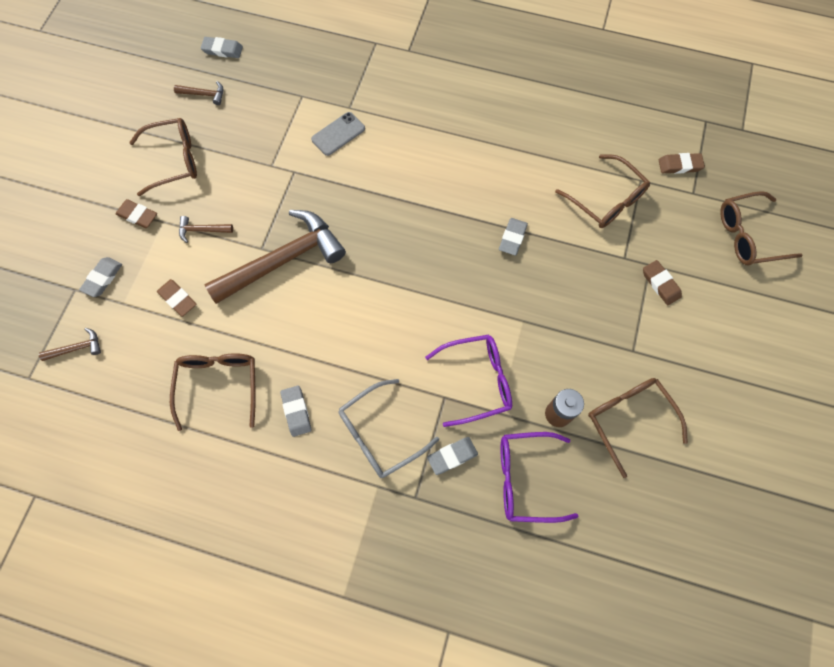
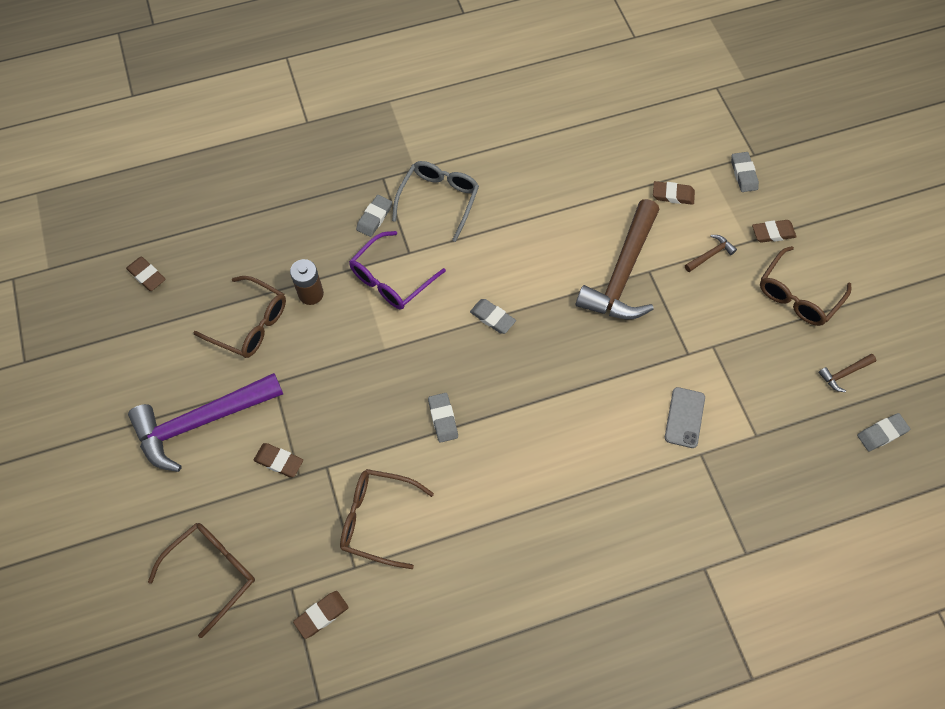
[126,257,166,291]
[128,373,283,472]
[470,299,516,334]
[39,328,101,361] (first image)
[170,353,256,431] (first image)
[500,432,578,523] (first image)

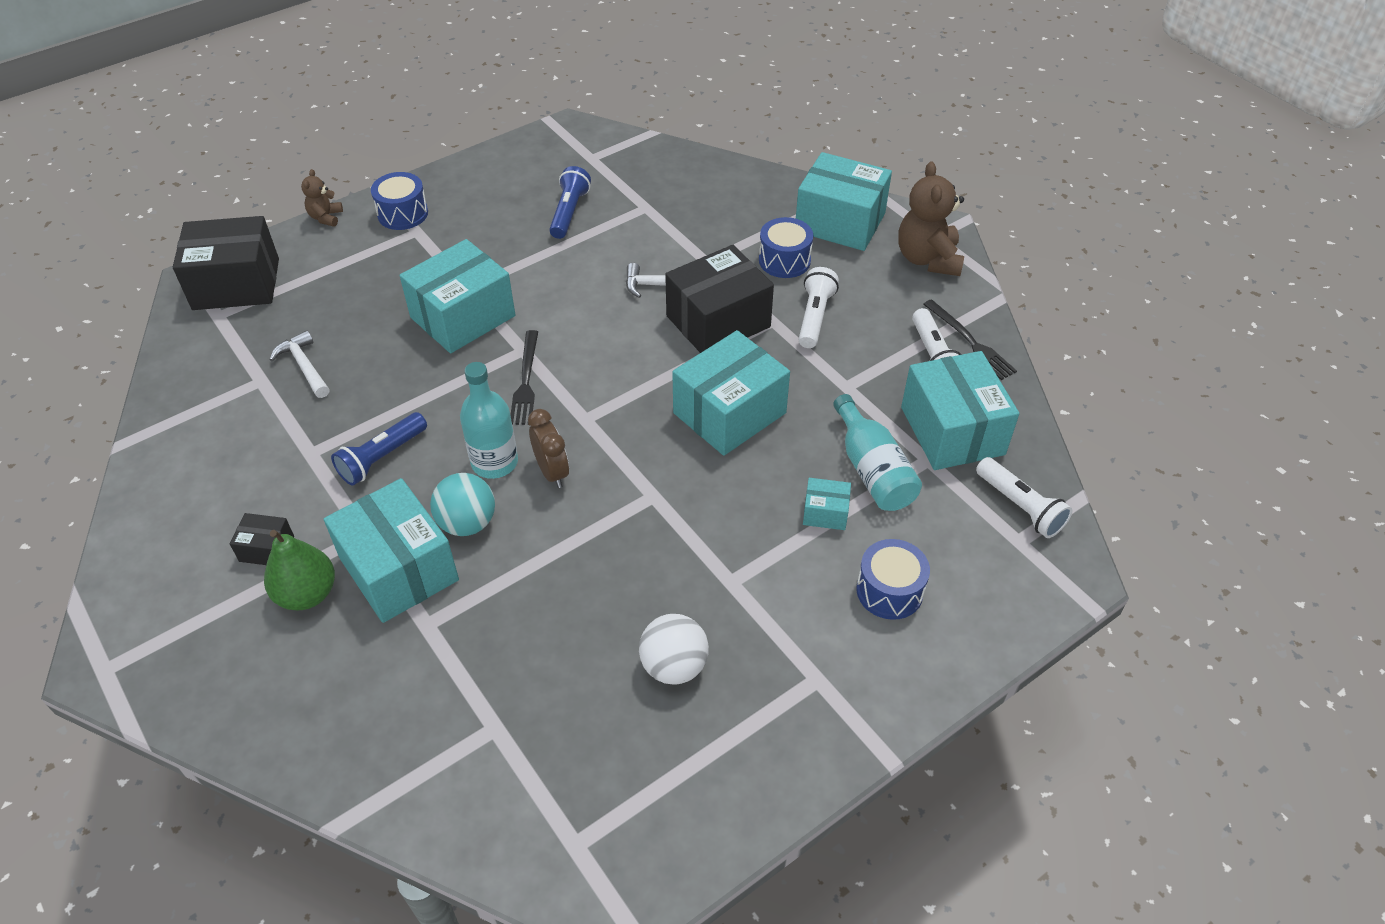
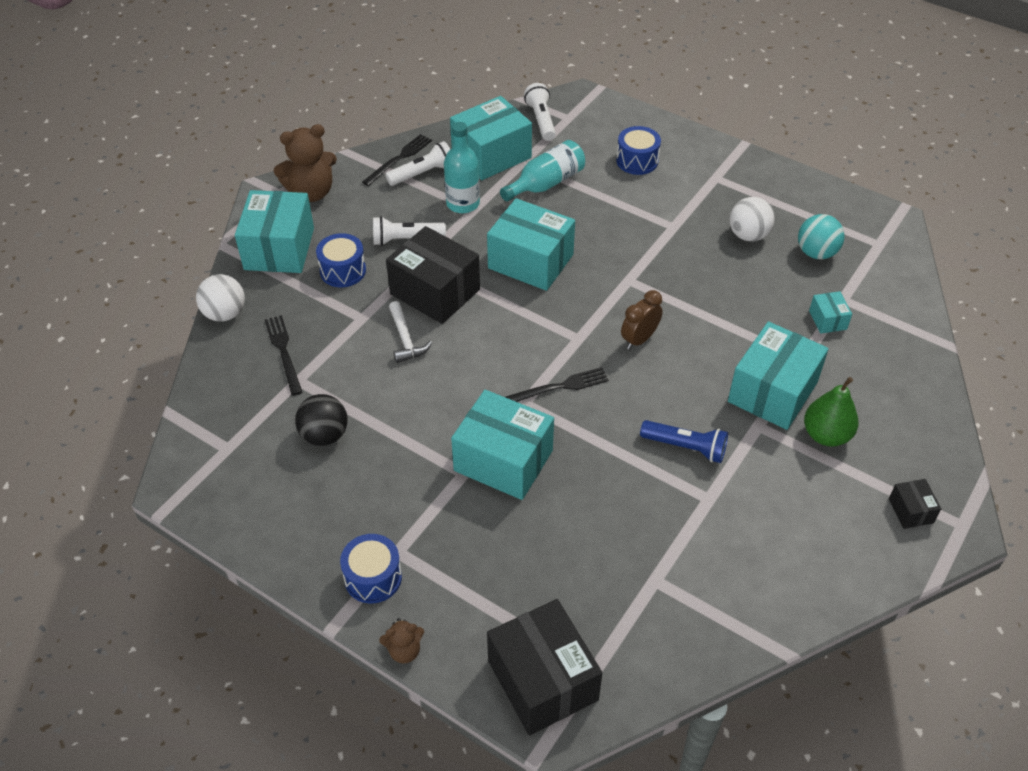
[196,274,245,322]
[265,315,302,396]
[295,394,348,446]
[444,122,480,213]
[524,83,556,141]
[798,214,845,260]
[809,291,852,334]
[889,479,941,529]
[270,330,330,398] (first image)

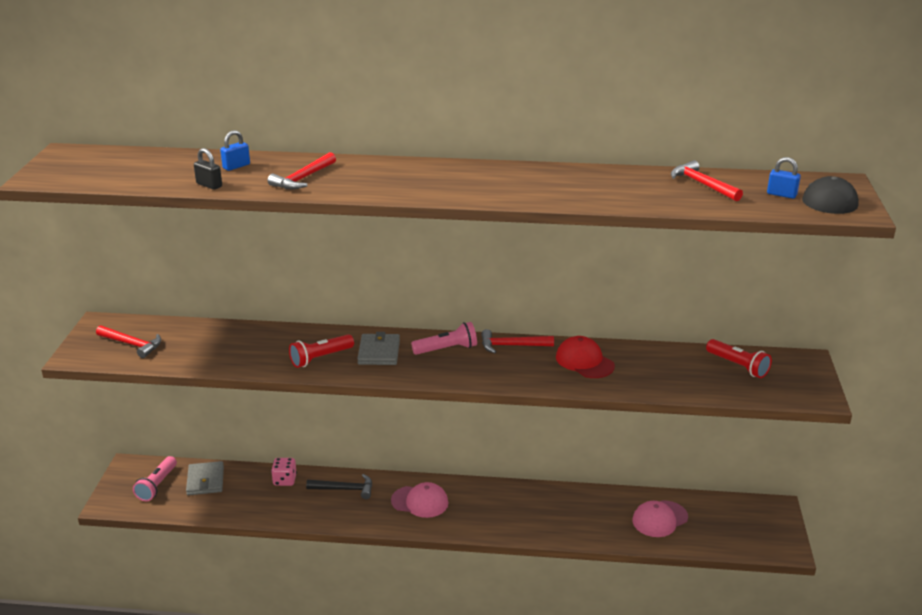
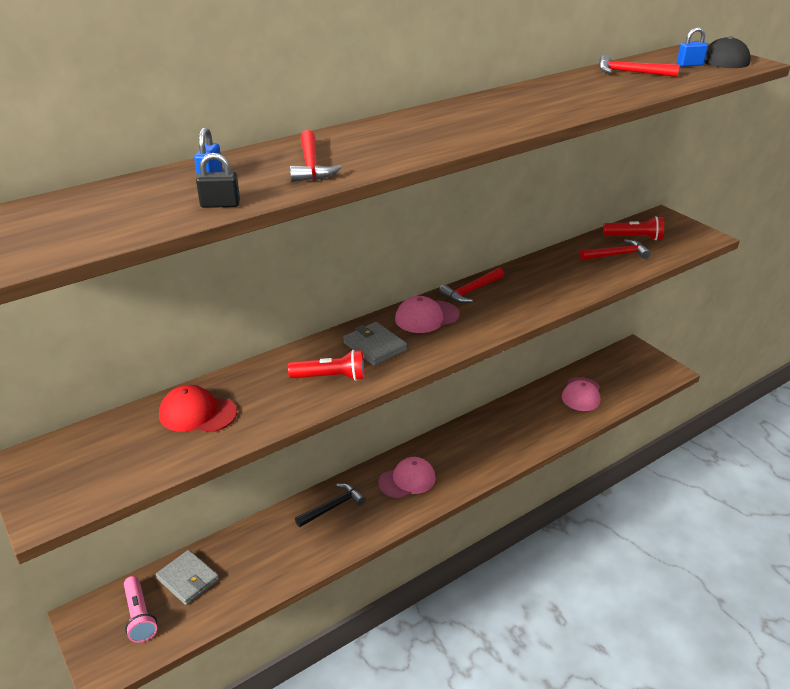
[159,385,237,432]
[288,349,365,381]
[395,296,459,333]
[580,239,651,260]
[271,458,297,486] (first image)

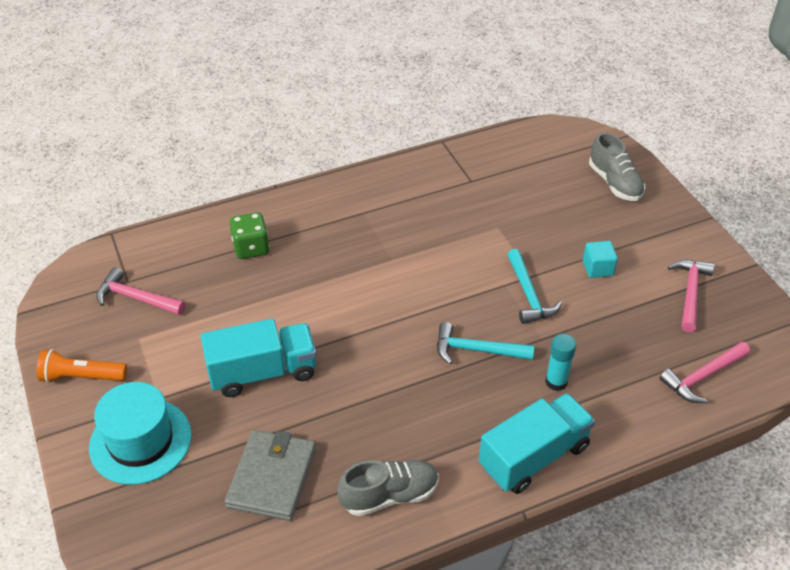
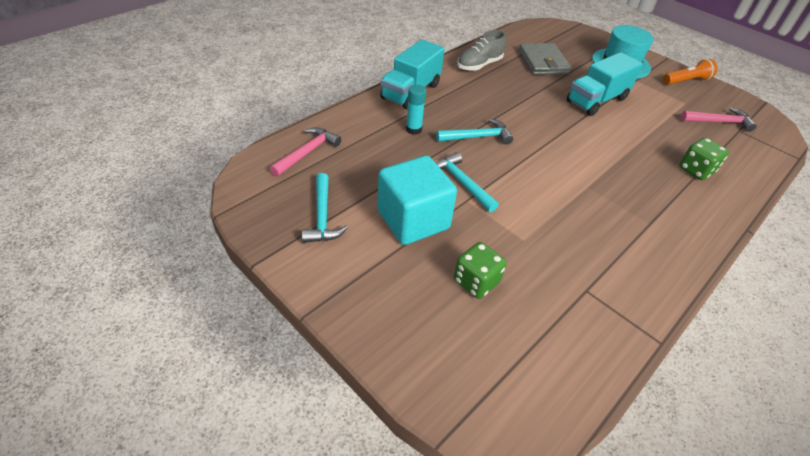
[302,173,348,243]
[378,156,457,245]
[454,242,507,299]
[589,132,645,201] (first image)

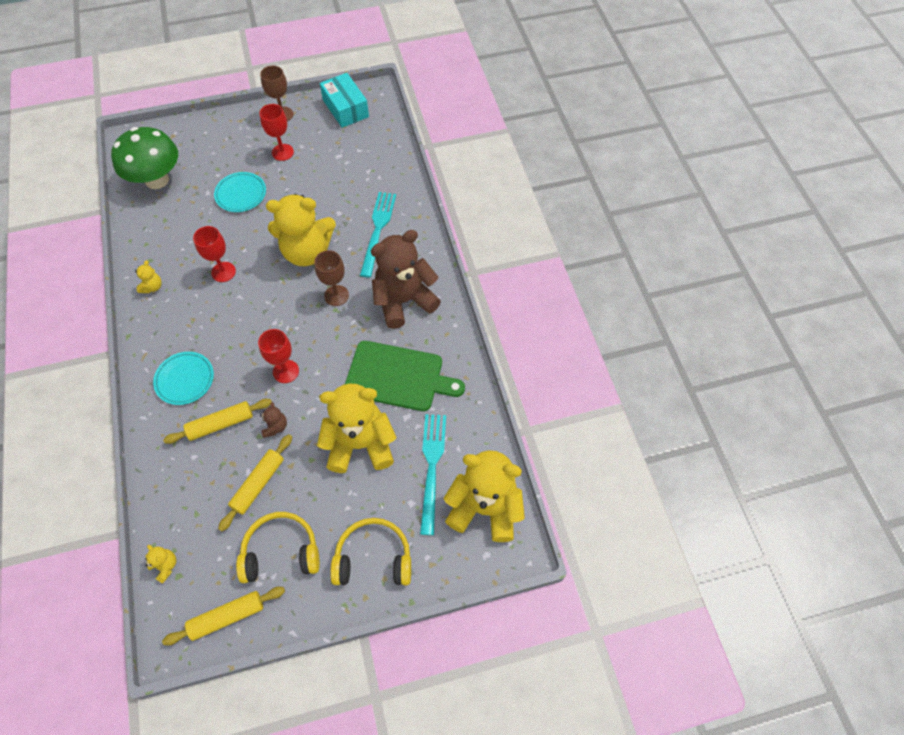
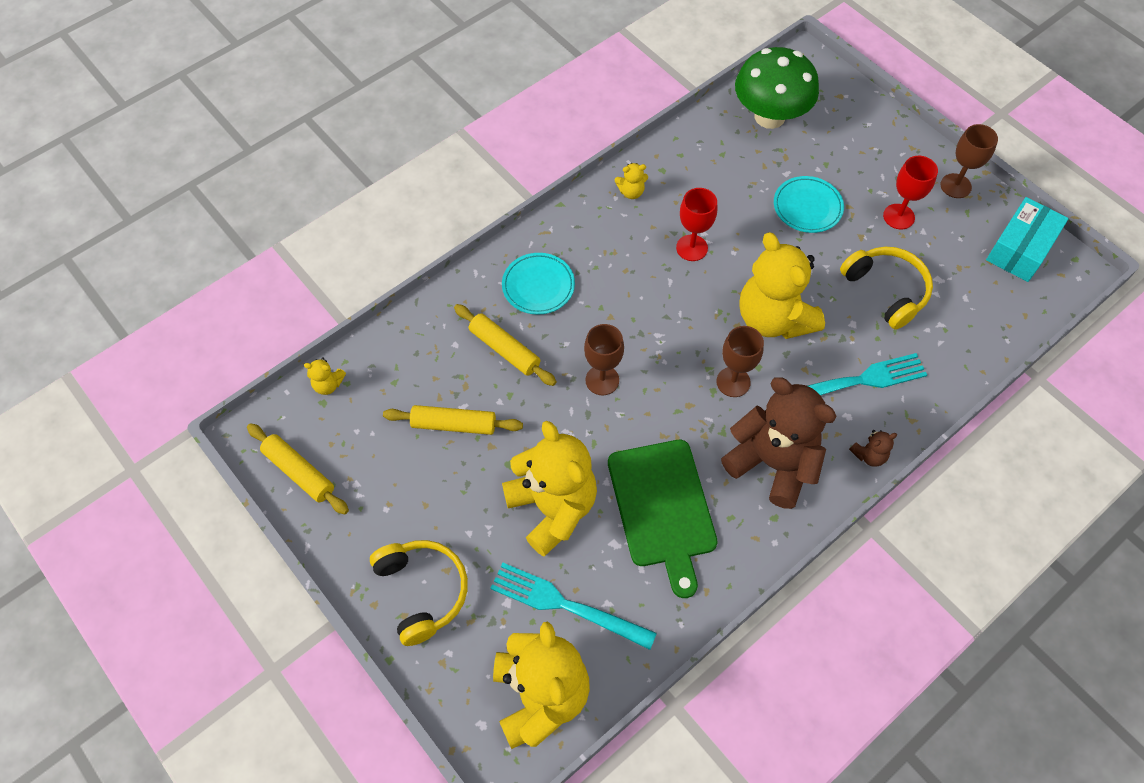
[304,357,346,395]
[490,563,657,650]
[584,324,624,395]
[840,247,933,330]
[849,430,897,467]

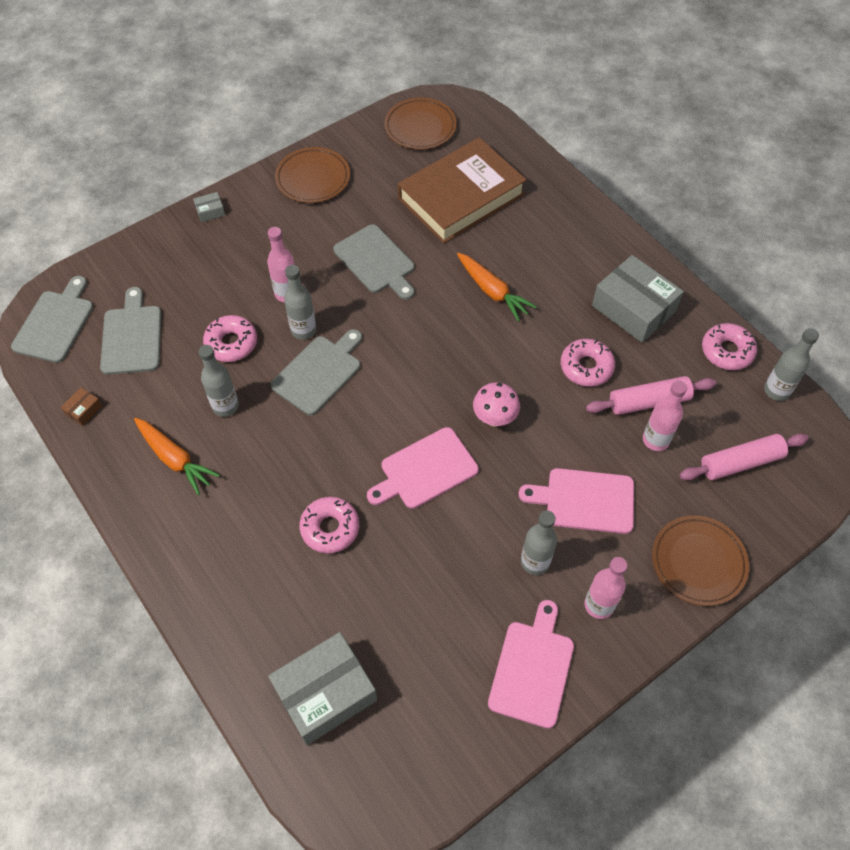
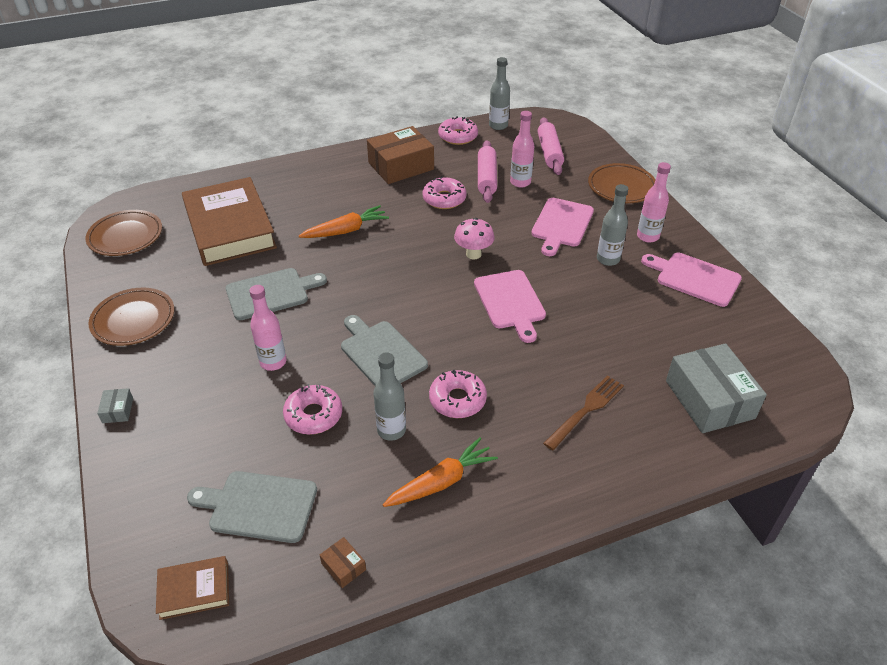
[156,556,229,620]
[367,126,434,184]
[429,370,487,418]
[543,375,624,450]
[284,265,316,340] (first image)

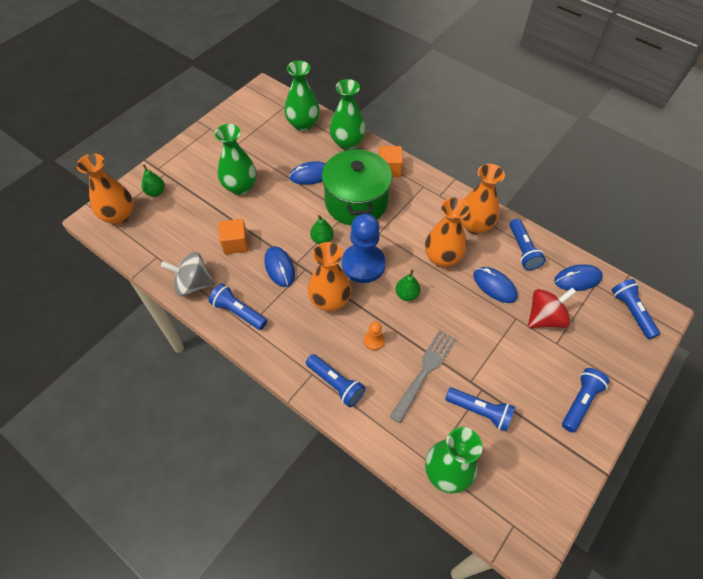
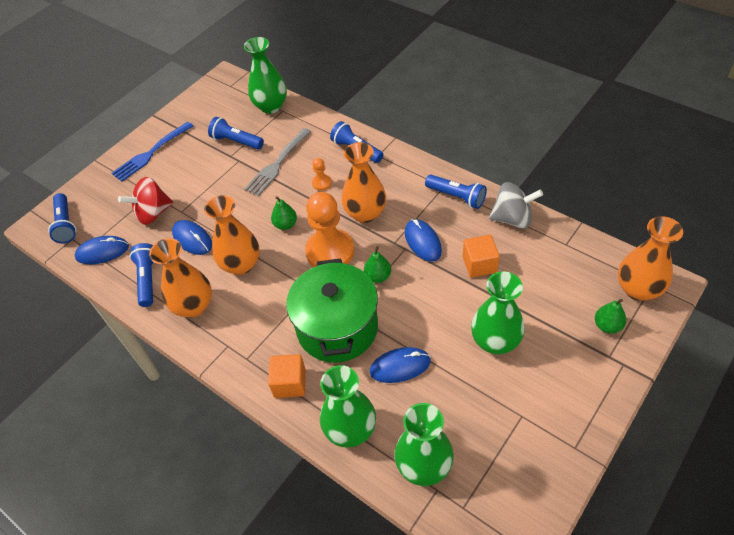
[111,122,193,182]
[305,192,354,267]

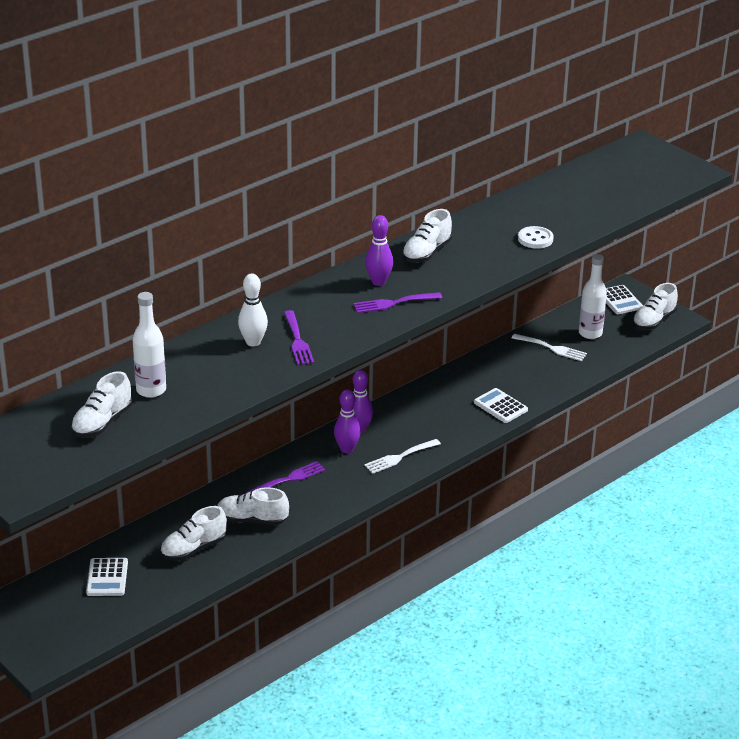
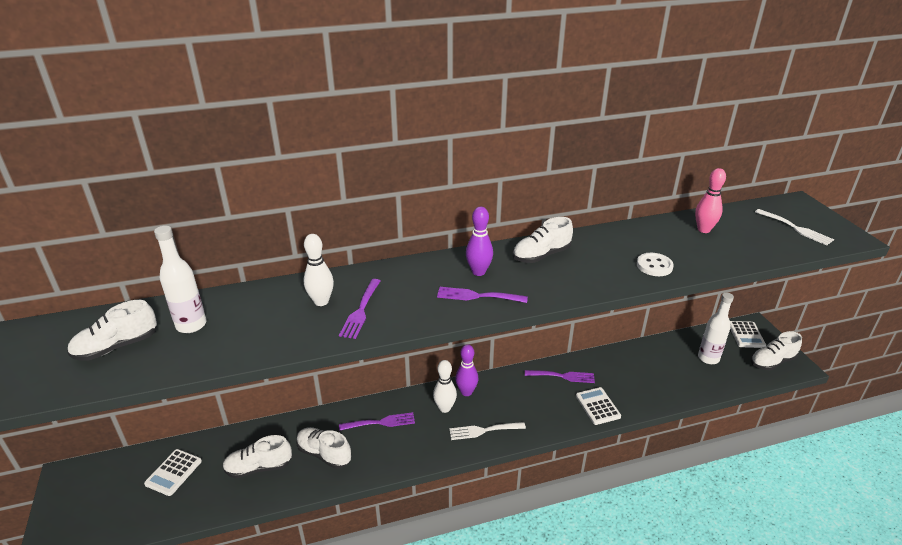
[433,360,457,413]
[525,370,595,383]
[695,168,726,233]
[755,209,834,245]

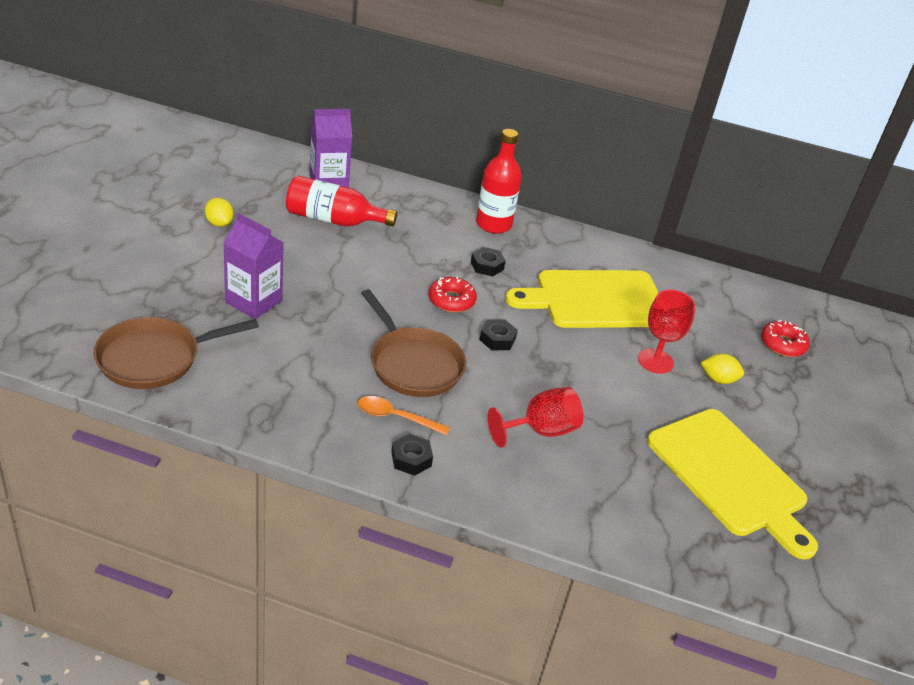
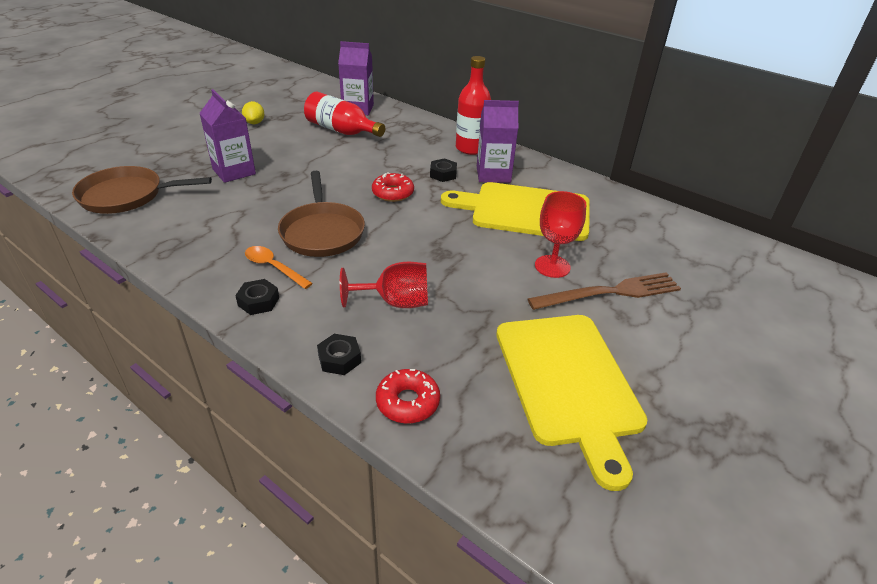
[317,334,361,375]
[376,369,440,423]
[477,100,519,183]
[528,272,681,310]

